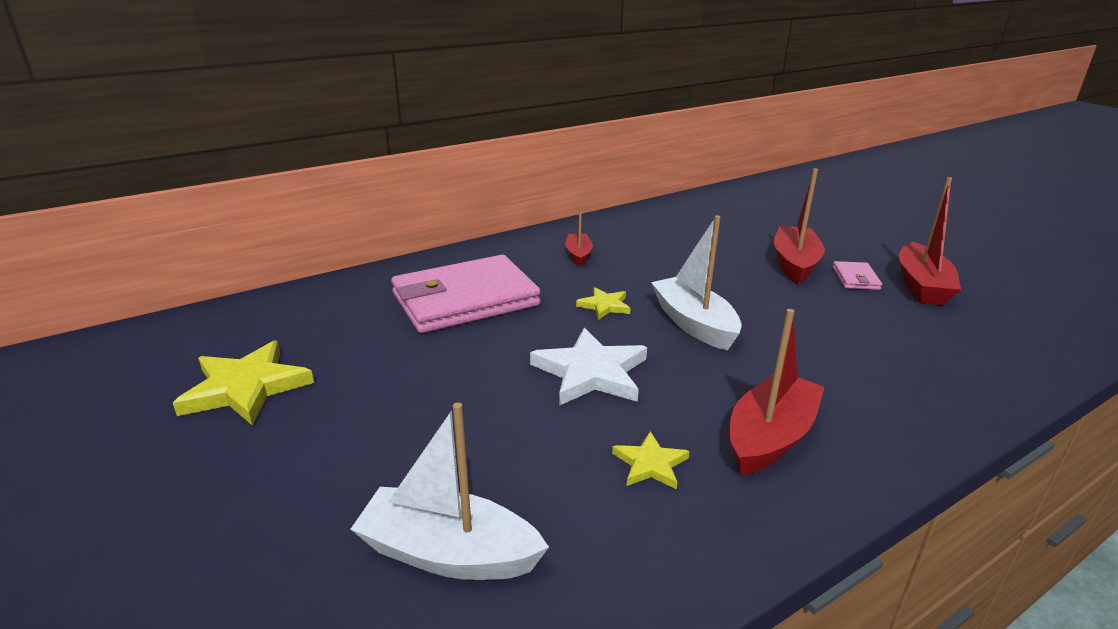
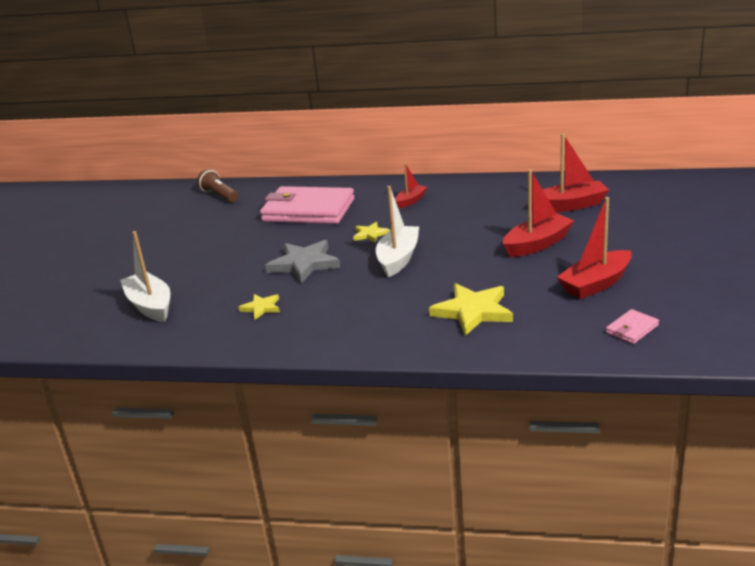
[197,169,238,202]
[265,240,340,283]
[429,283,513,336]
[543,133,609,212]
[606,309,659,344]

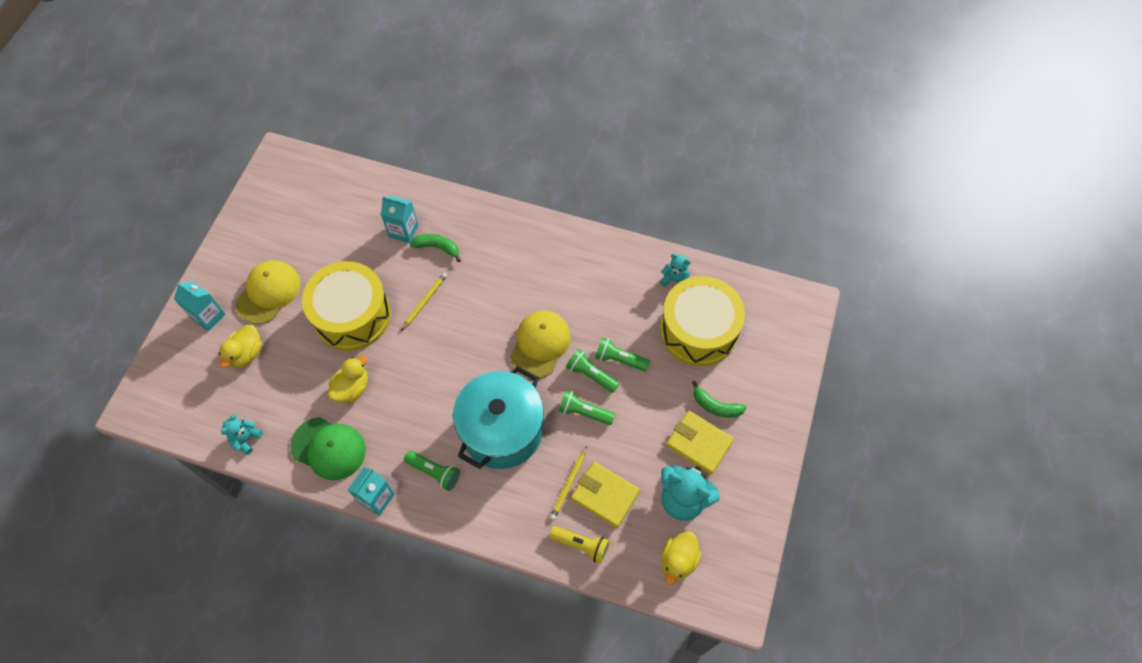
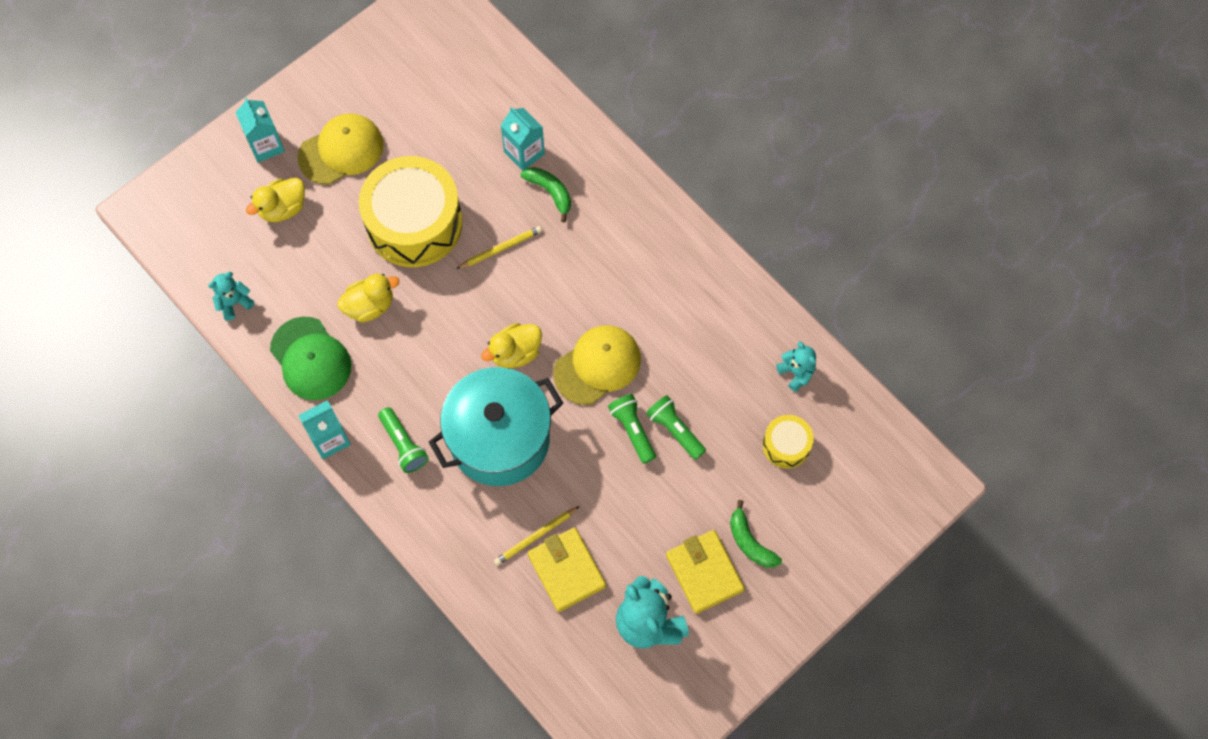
[481,323,542,368]
[763,415,814,469]
[549,526,610,564] (first image)
[558,390,615,425] (first image)

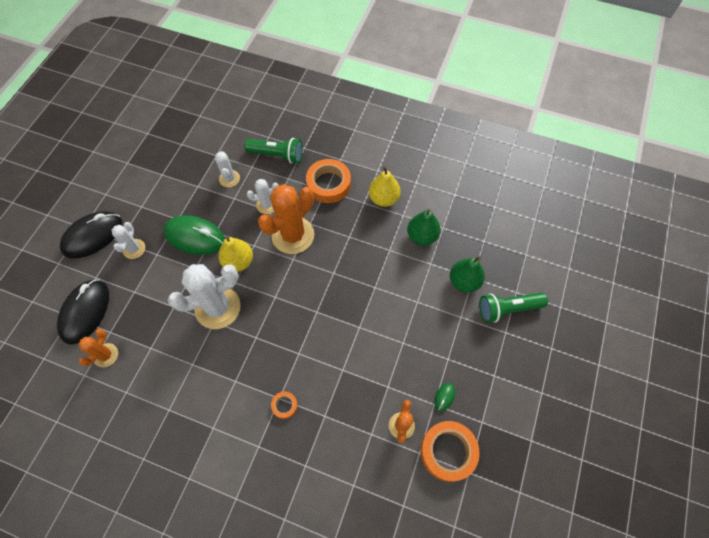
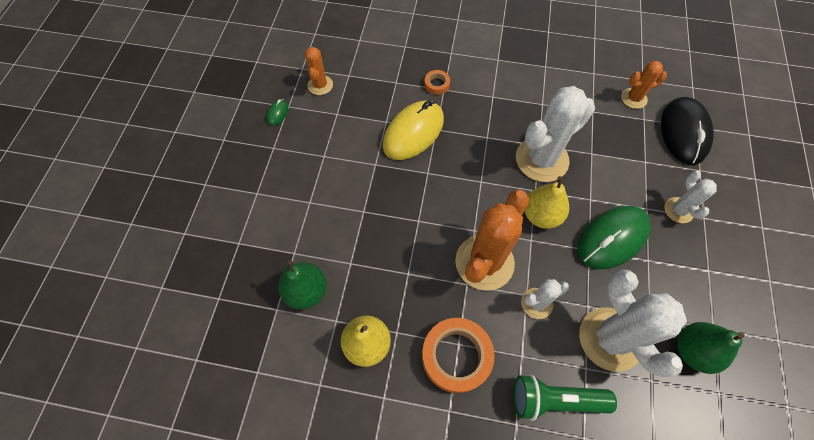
[383,100,444,160]
[577,206,651,269]
[579,269,687,377]
[621,61,667,109]
[677,322,744,374]
[60,211,122,258] (first image)
[421,421,480,482] (first image)
[479,293,548,323] (first image)

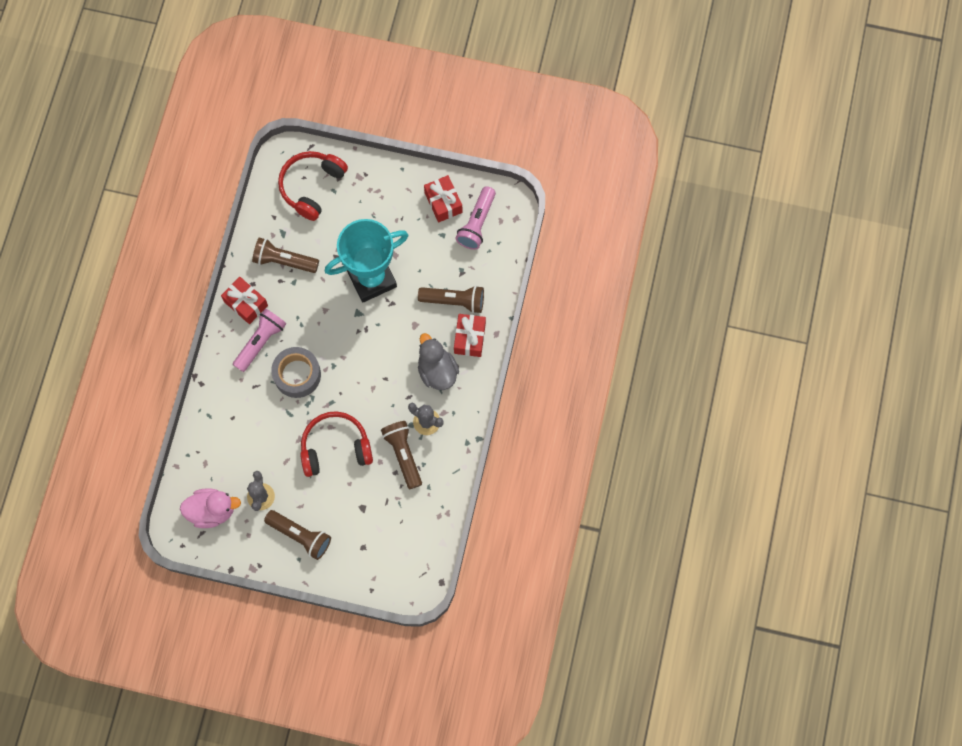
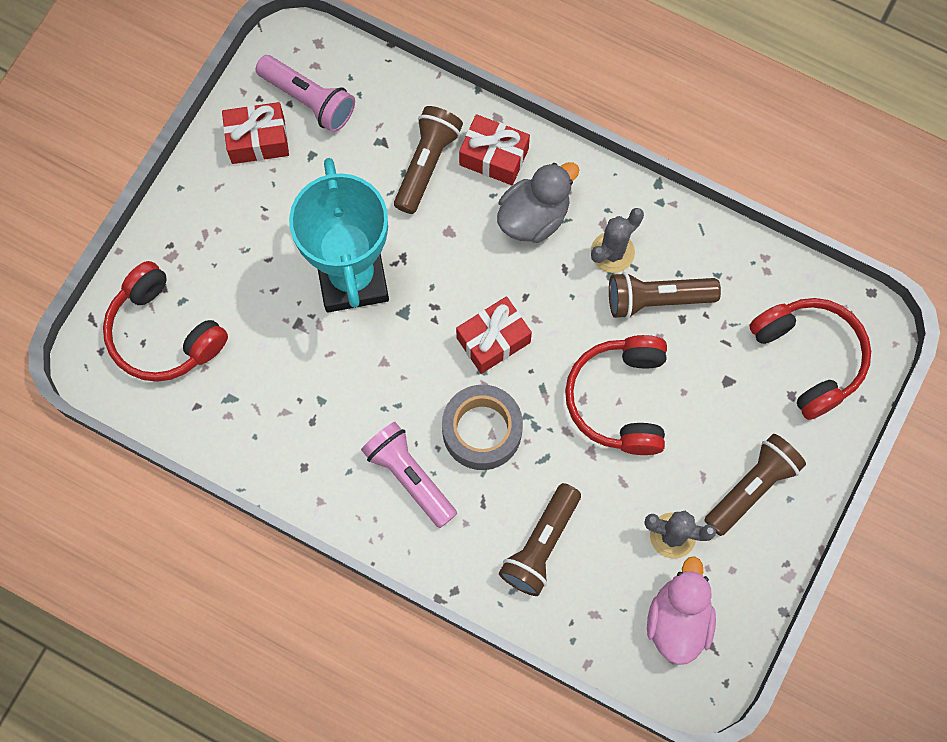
[456,296,532,374]
[497,162,579,243]
[499,483,581,596]
[749,298,871,420]

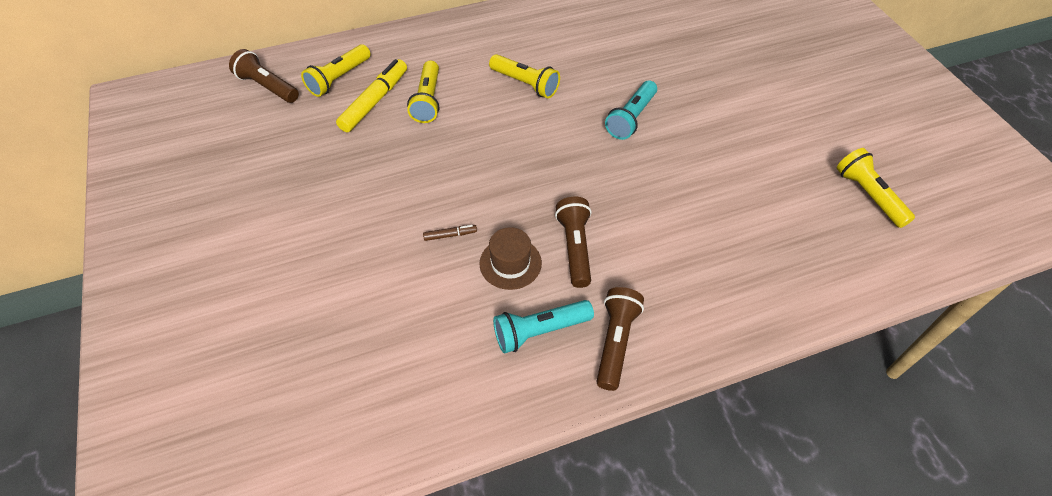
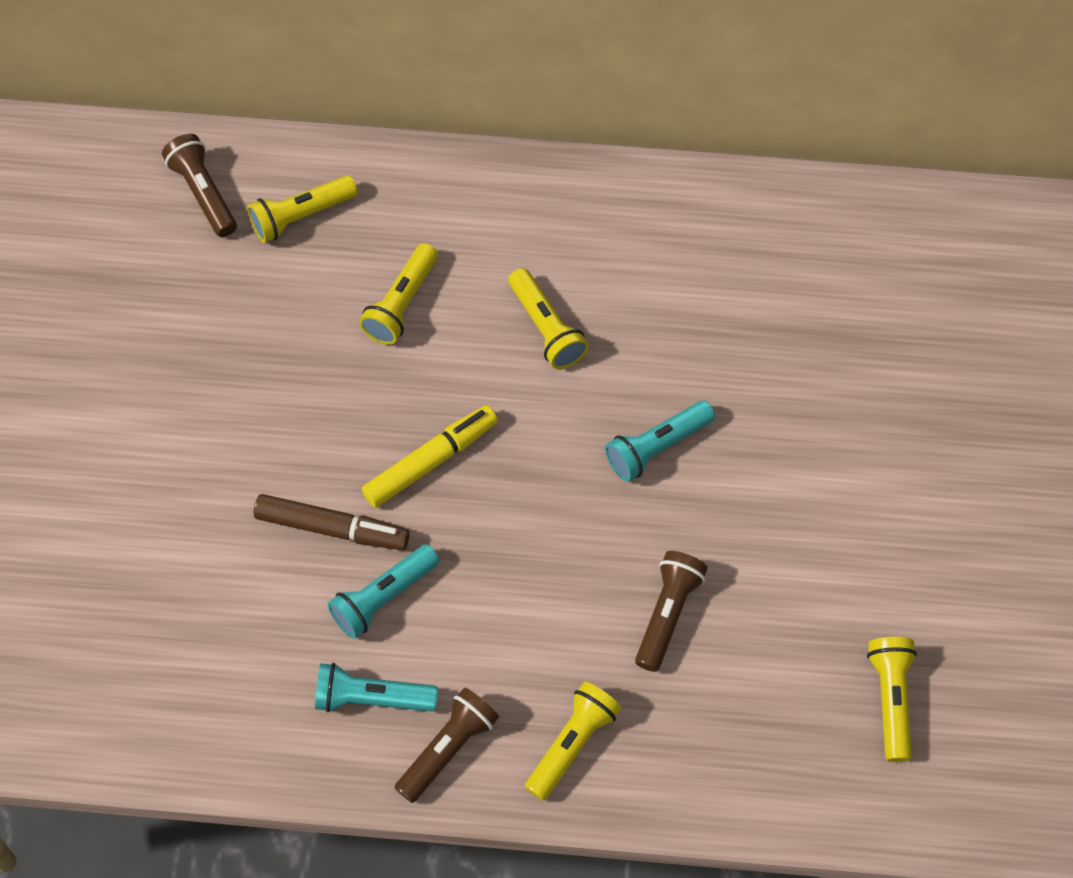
[253,494,410,550]
[327,544,440,639]
[362,405,498,508]
[525,682,621,801]
[635,551,708,672]

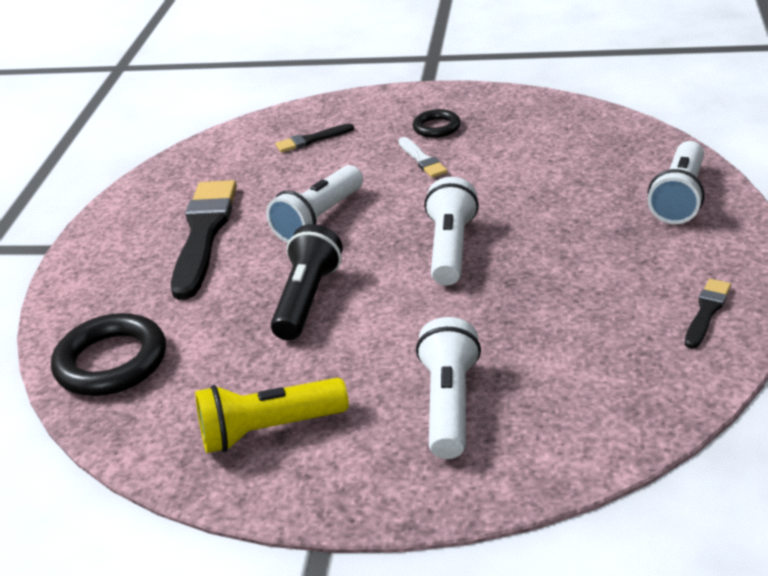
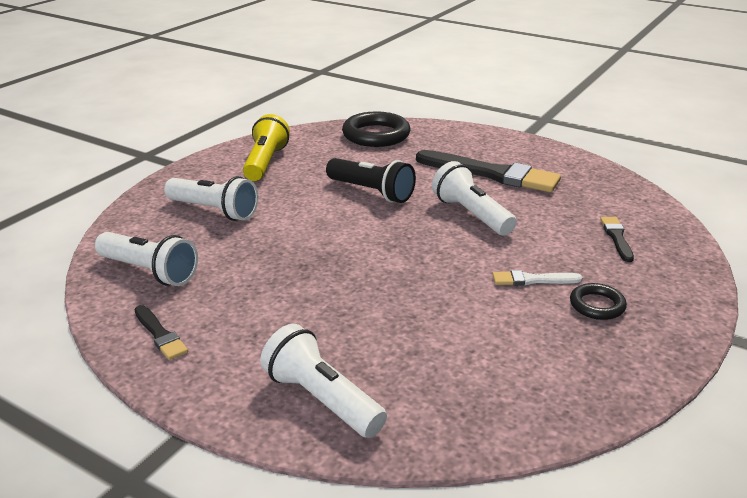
[95,232,198,286]

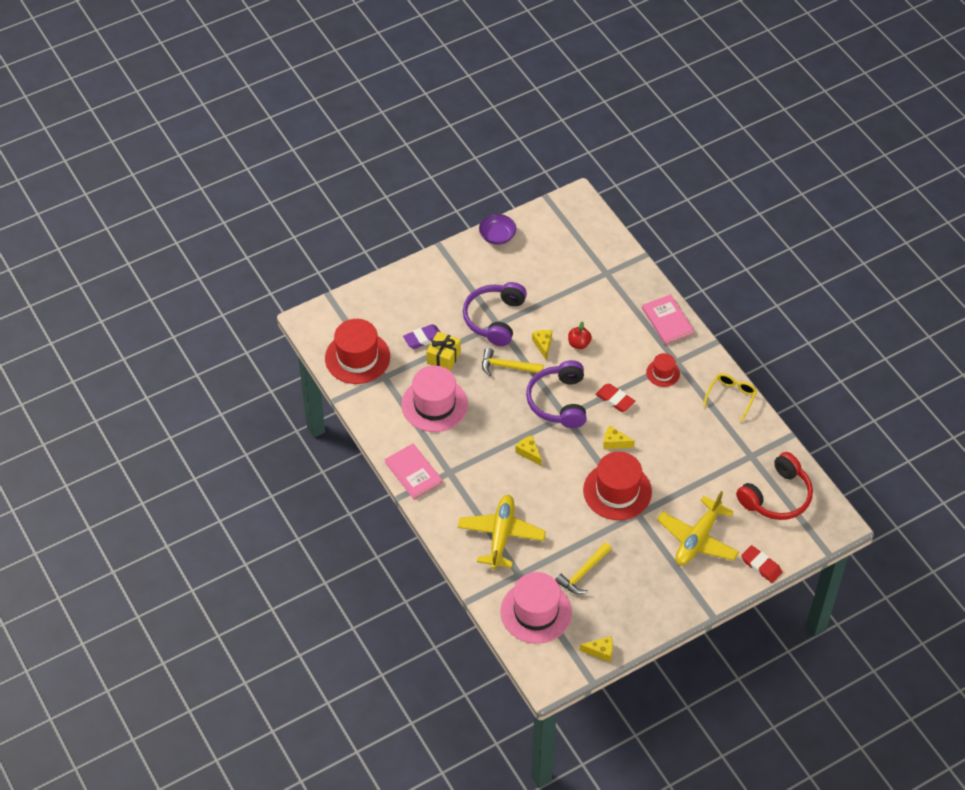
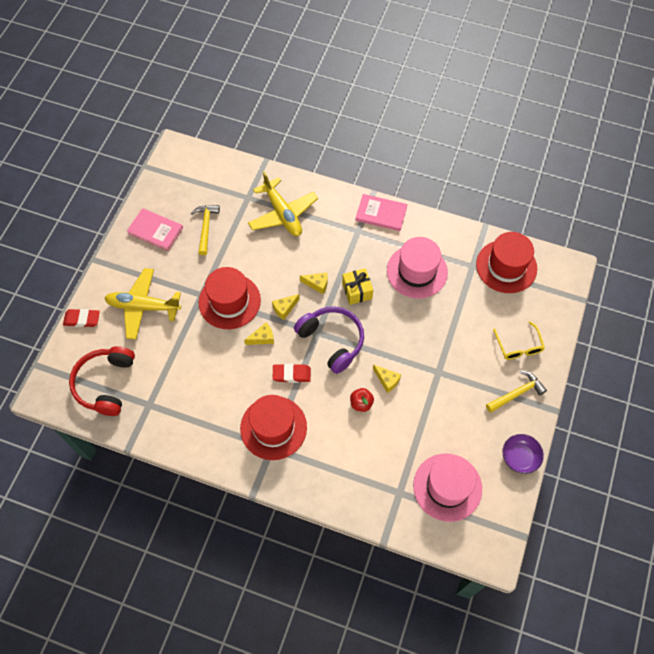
[104,268,181,340]
[127,208,183,251]
[240,395,307,460]
[272,294,300,320]
[342,268,373,305]
[413,454,482,522]
[486,370,547,413]
[493,321,545,360]
[403,324,440,349] (first image)
[463,282,527,346] (first image)

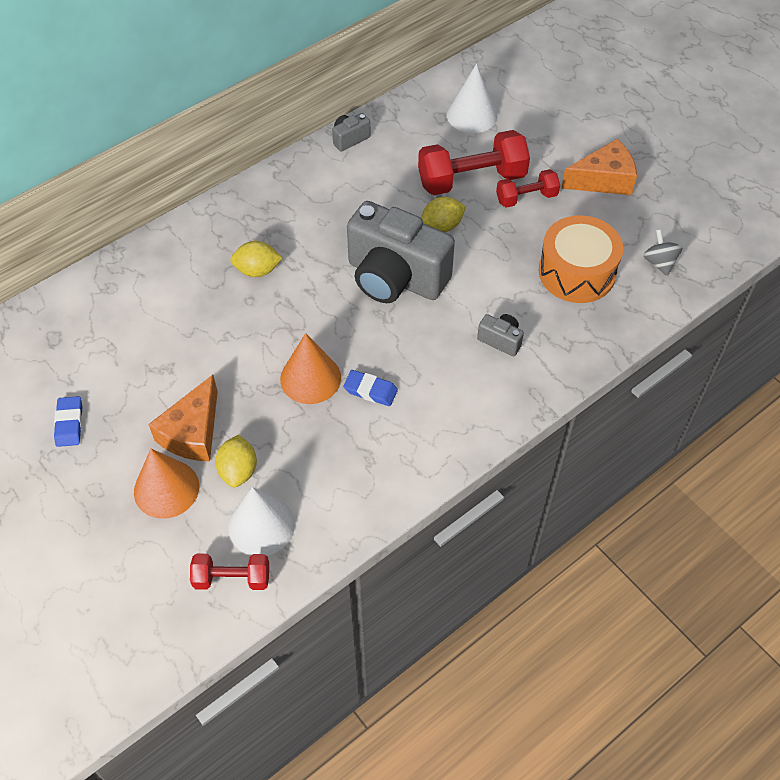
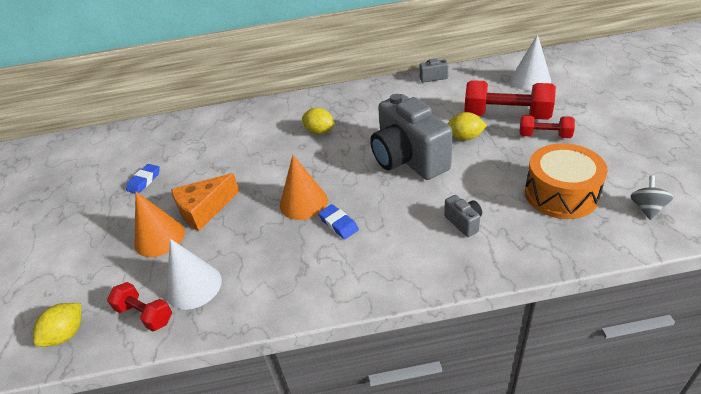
[33,303,81,347]
[561,139,637,195] (first image)

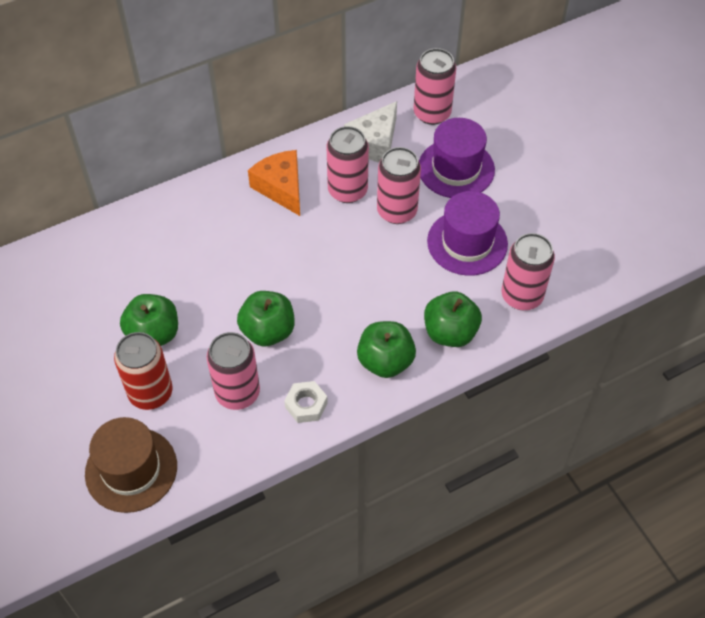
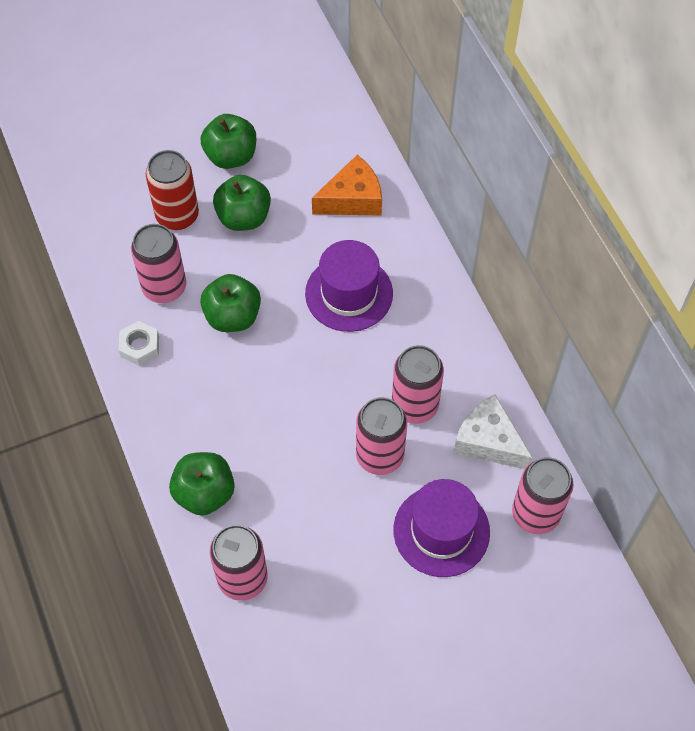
[201,114,256,169]
[305,240,393,332]
[312,155,382,216]
[85,417,177,513] (first image)

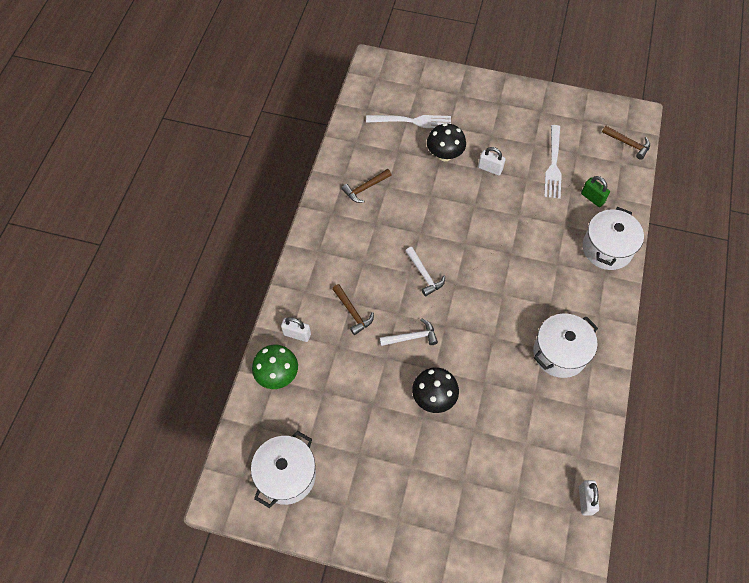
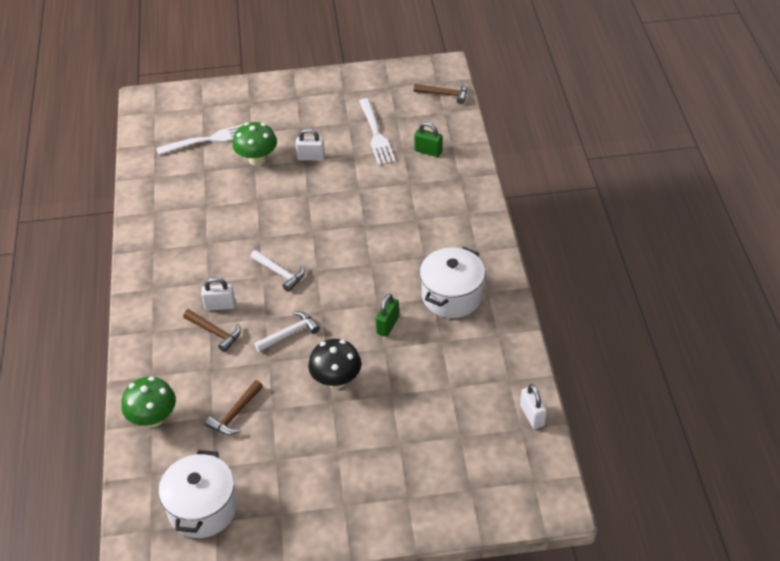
[201,277,235,311]
[205,380,263,435]
[232,122,277,166]
[376,294,399,337]
[583,207,644,270] (first image)

